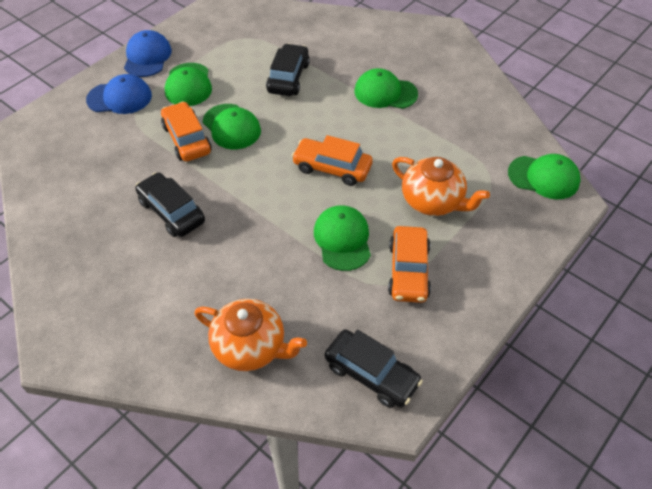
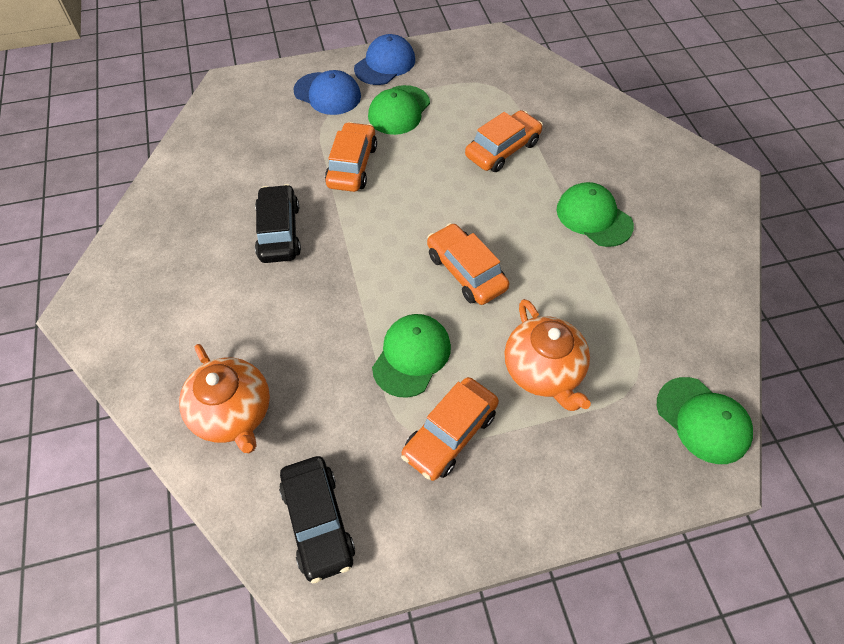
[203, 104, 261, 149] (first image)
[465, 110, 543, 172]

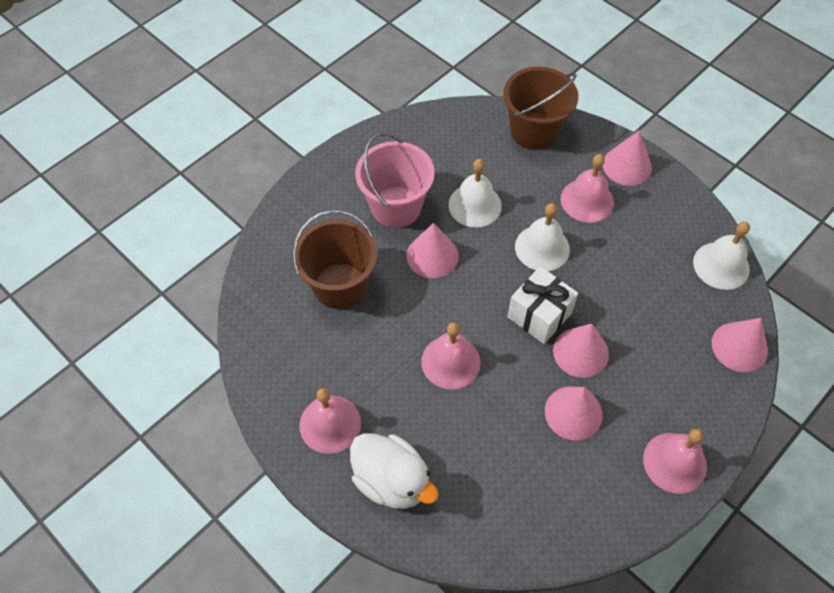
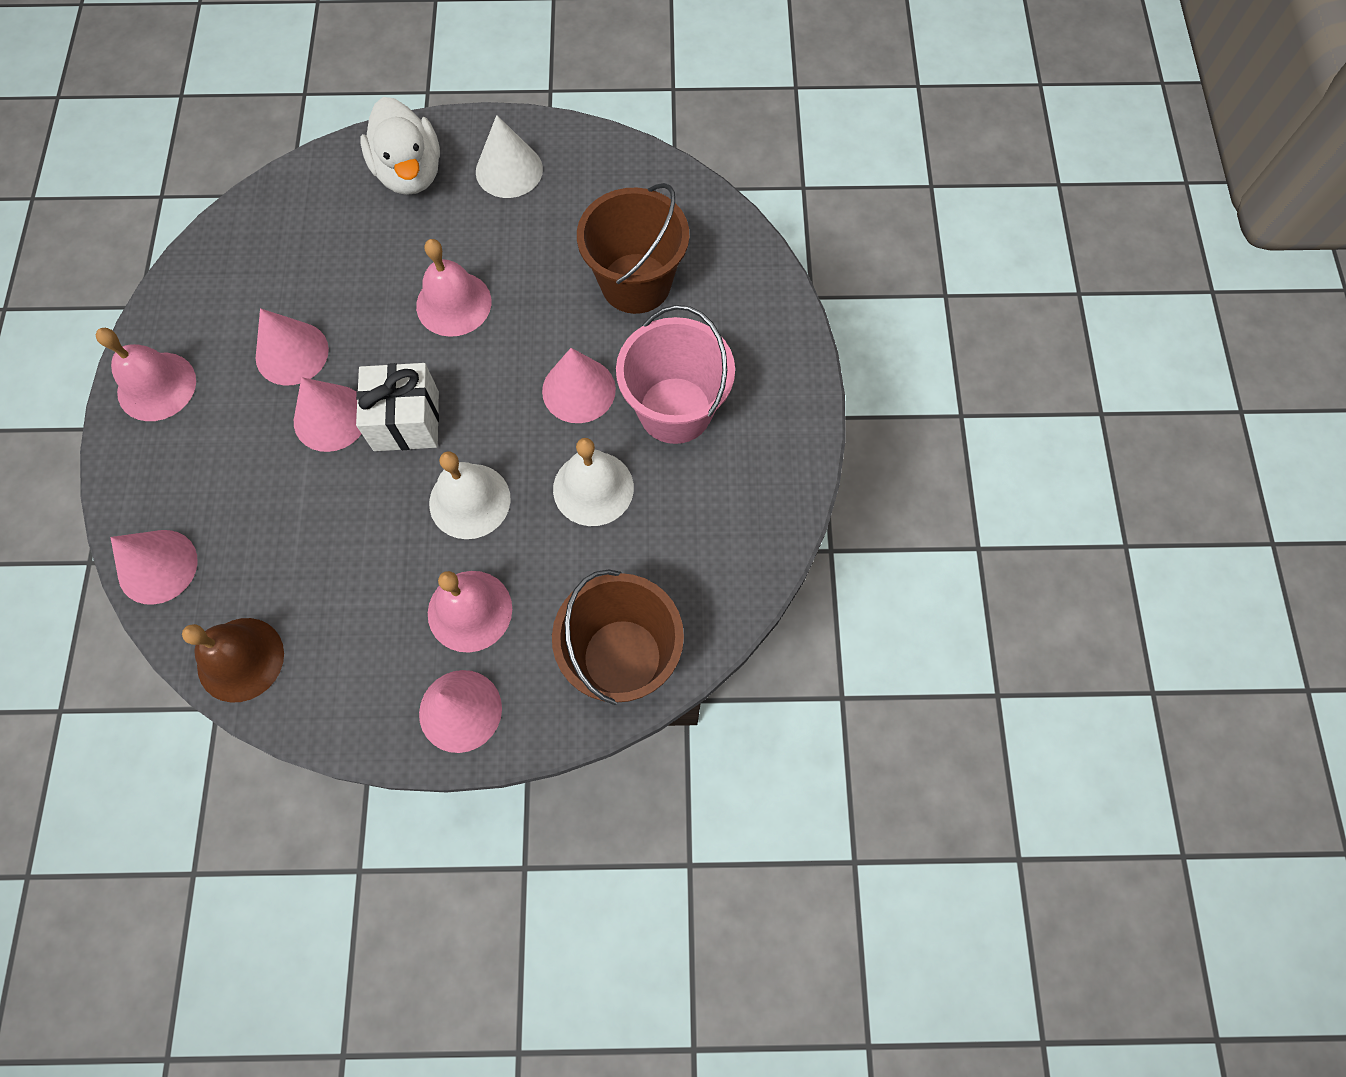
[476, 115, 543, 198]
[360, 97, 440, 195]
[182, 618, 284, 702]

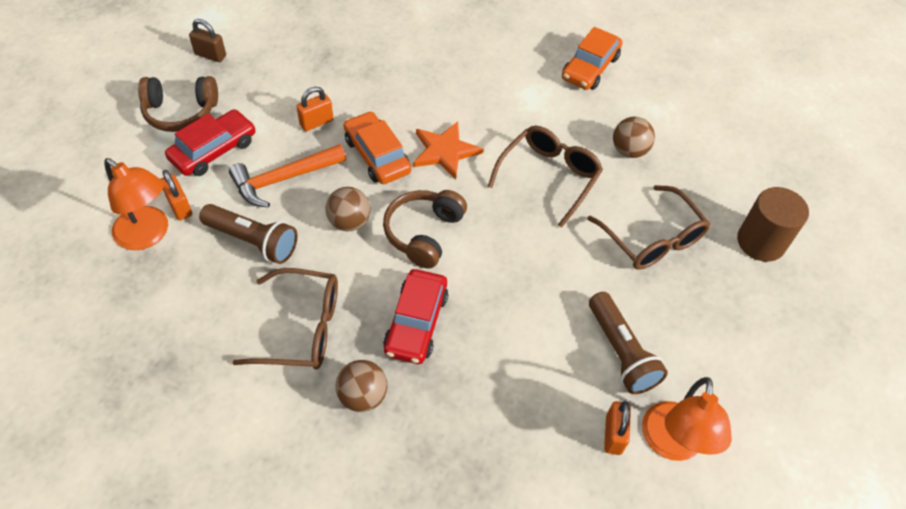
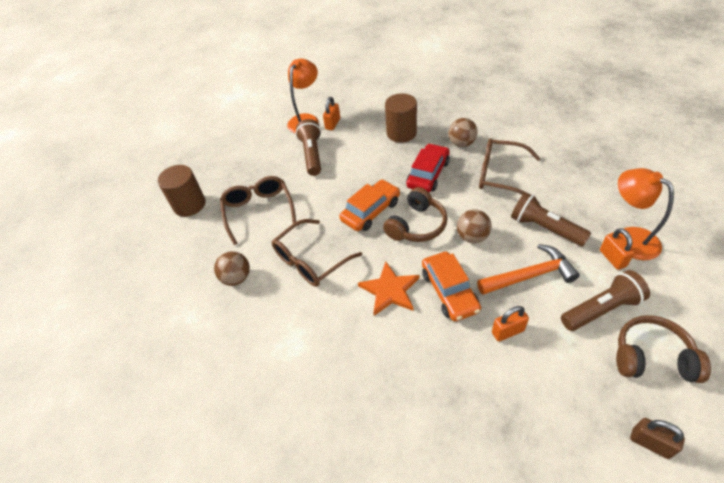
[561, 270, 650, 331]
[339, 180, 400, 231]
[385, 93, 417, 143]

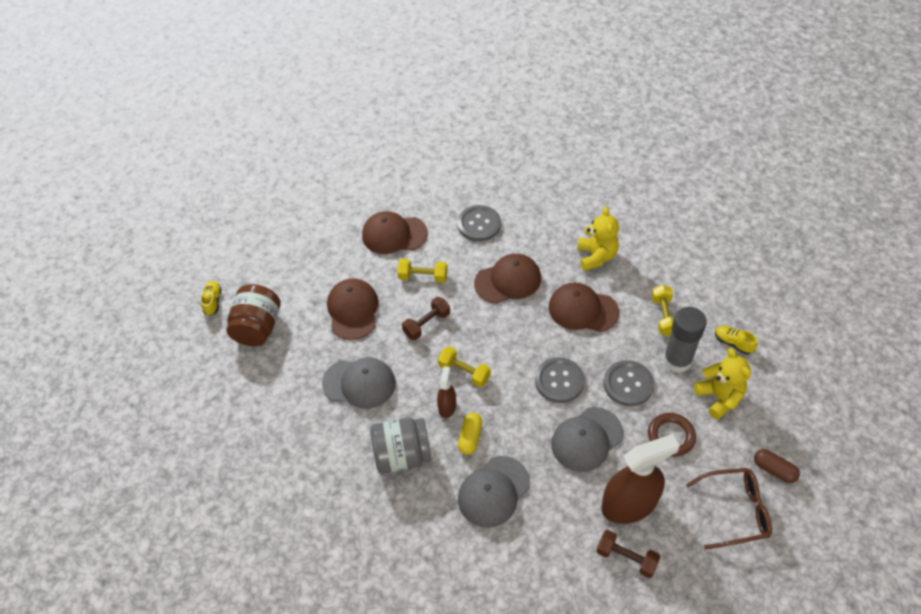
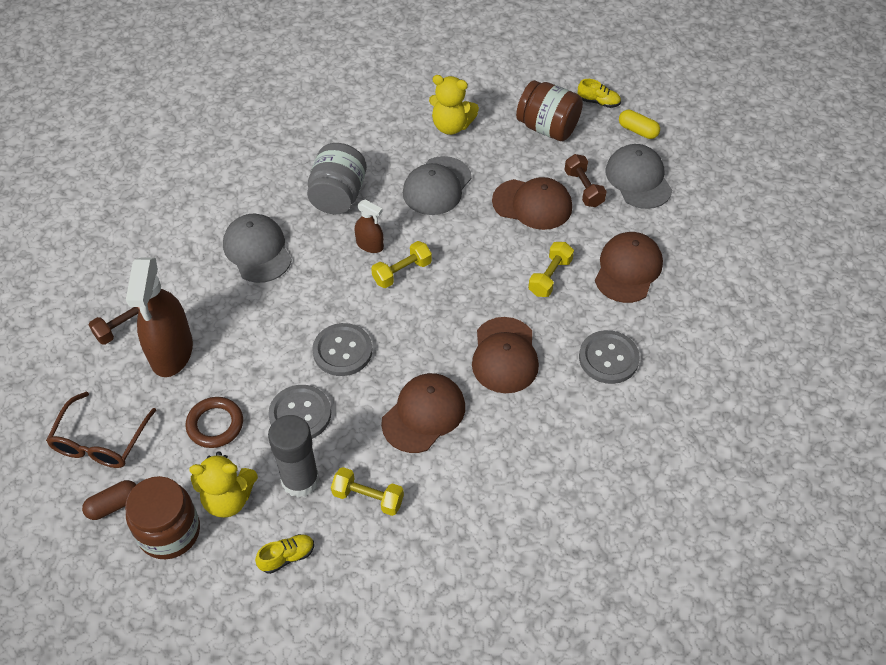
[565, 154, 607, 207]
[619, 110, 660, 139]
[606, 144, 672, 209]
[429, 75, 479, 135]
[125, 476, 200, 559]

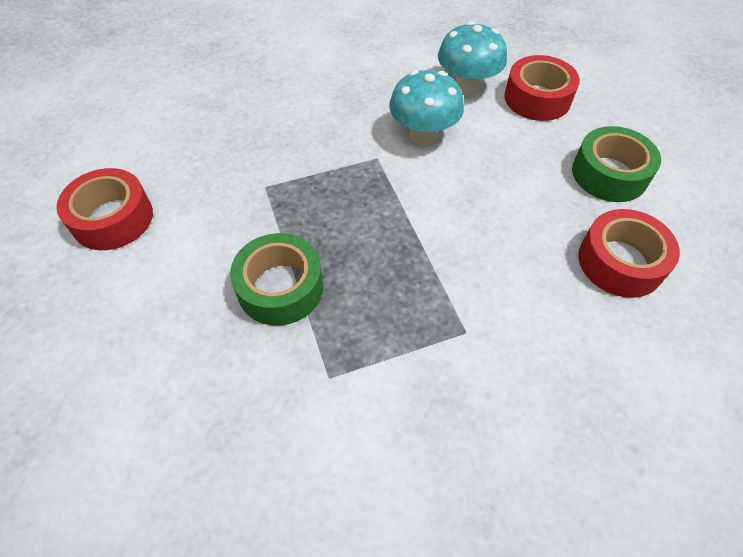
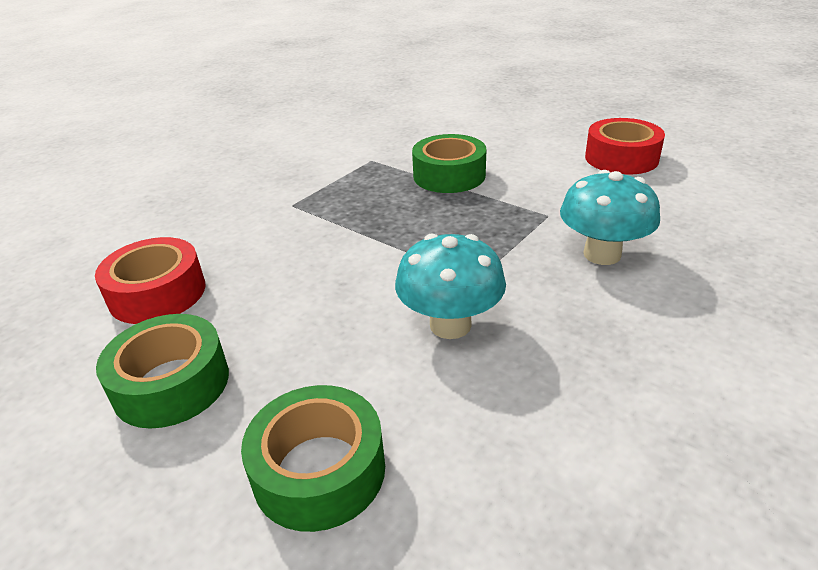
[560, 170, 660, 265]
[241, 385, 385, 532]

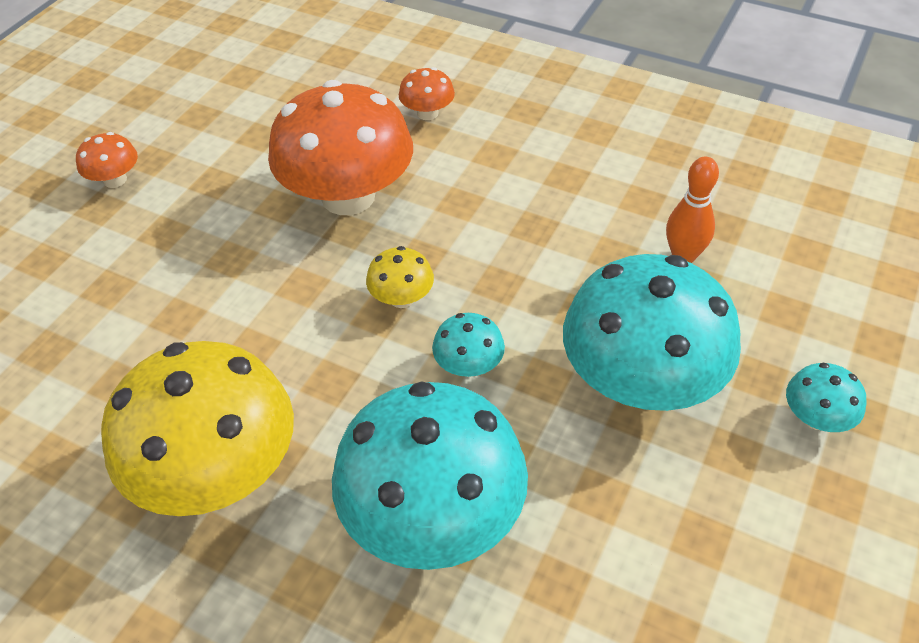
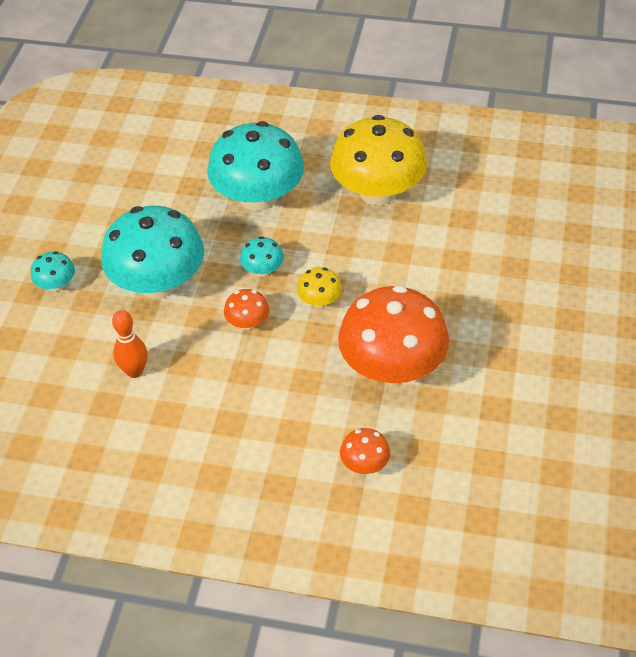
[224, 289, 269, 330]

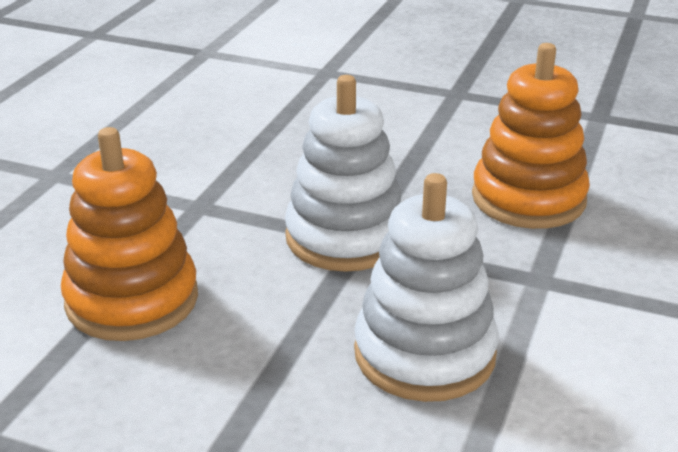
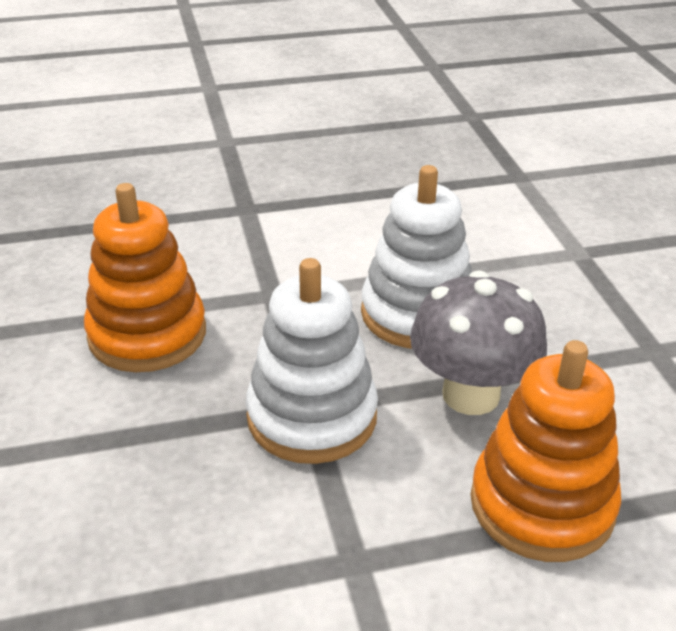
[410, 270, 547, 415]

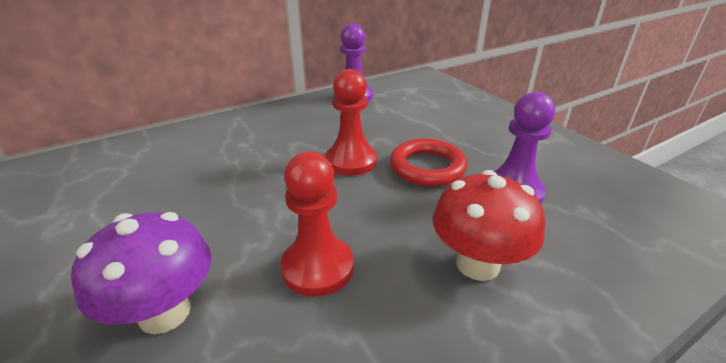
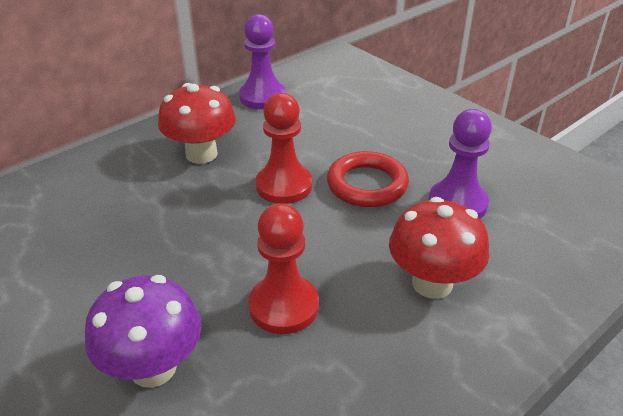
[158, 83, 236, 164]

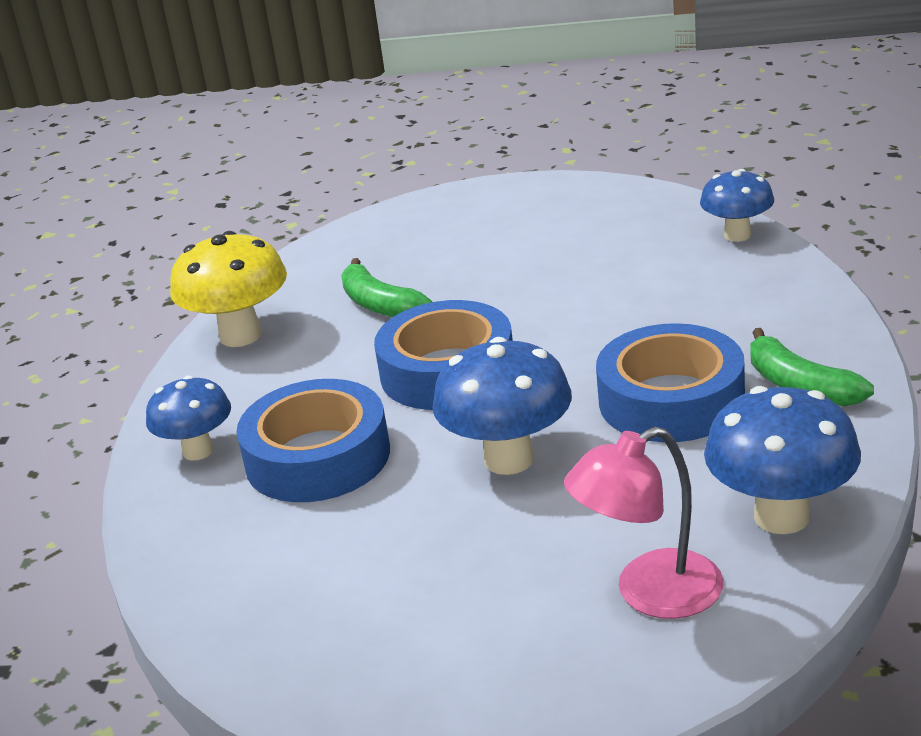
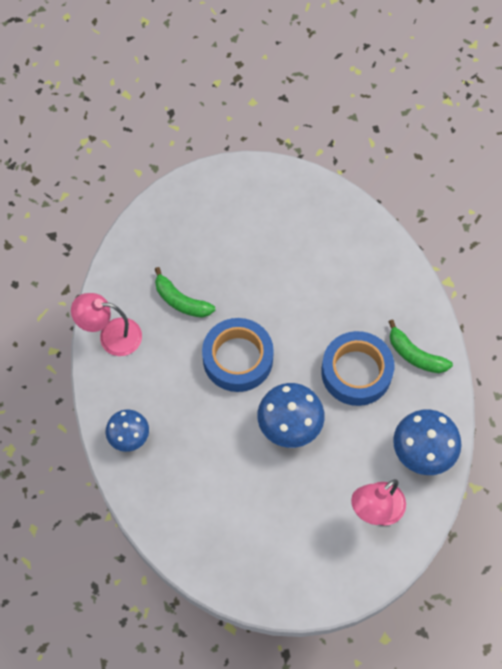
[71, 293, 142, 356]
[236, 379, 390, 502] (first image)
[700, 169, 774, 242] (first image)

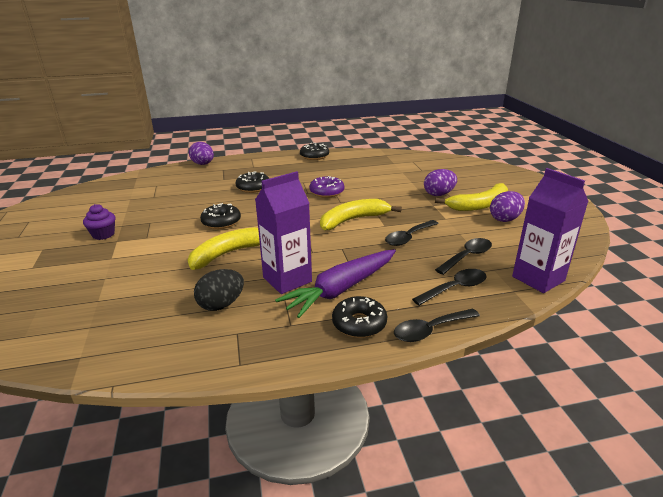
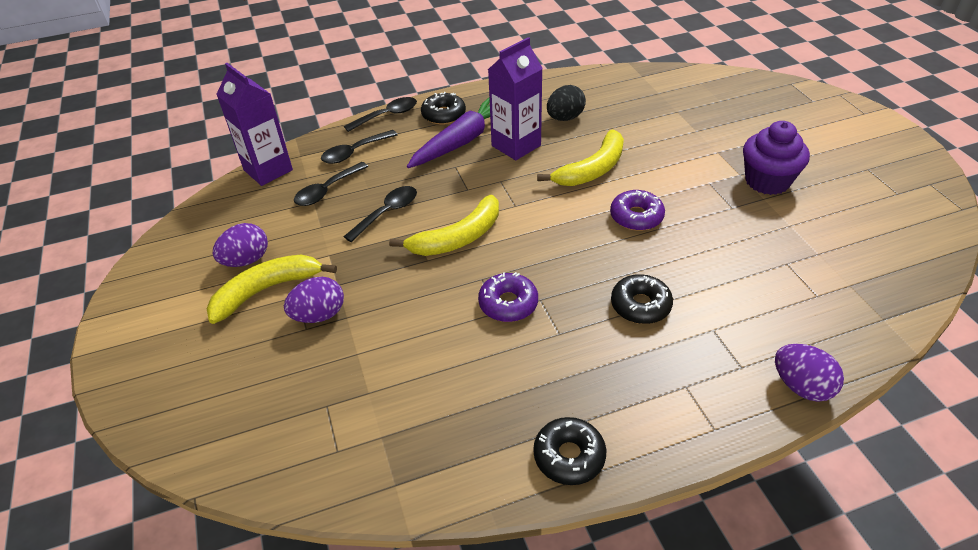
[743, 121, 810, 195]
[610, 190, 665, 231]

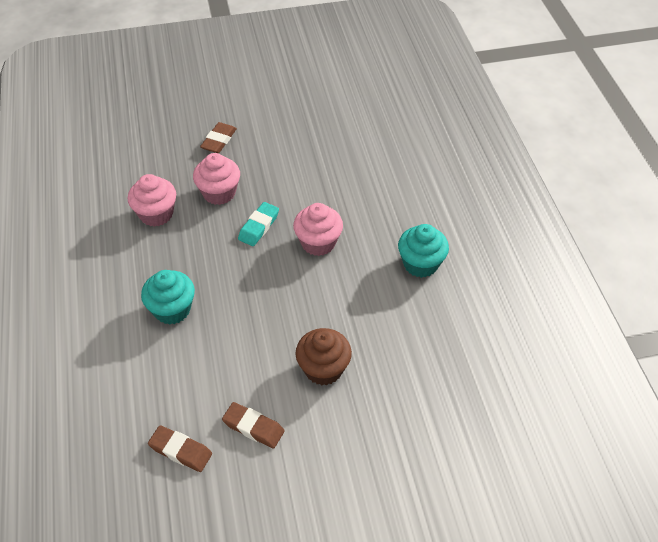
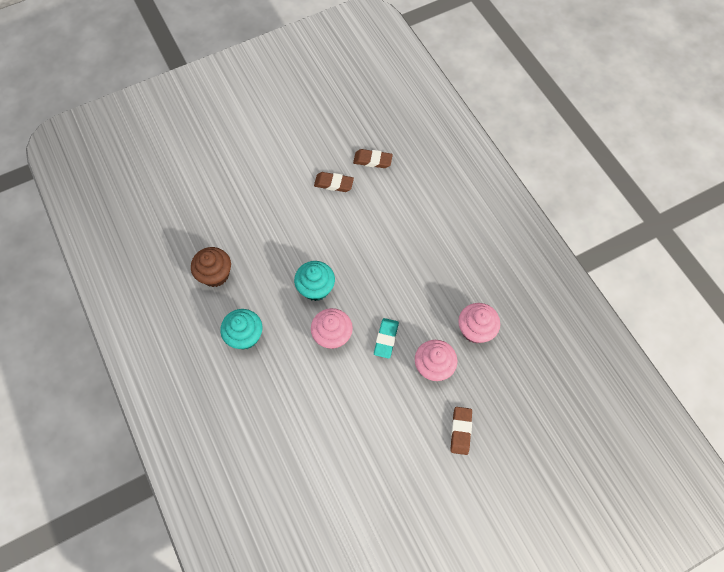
[294, 261, 335, 301]
[191, 247, 231, 287]

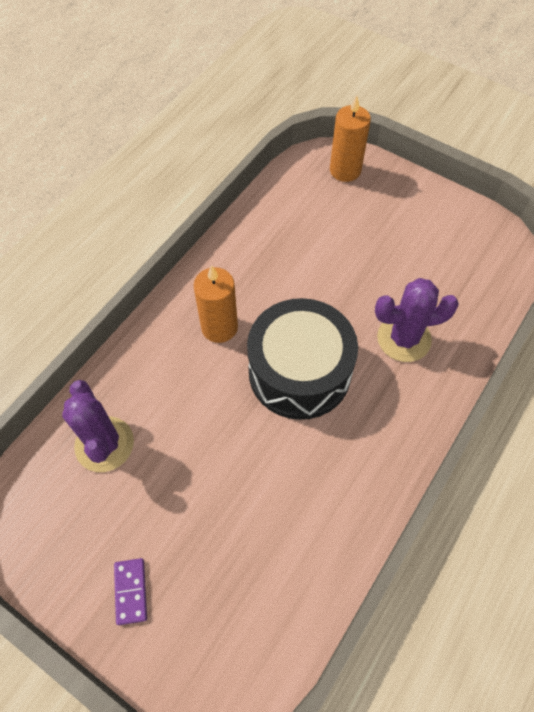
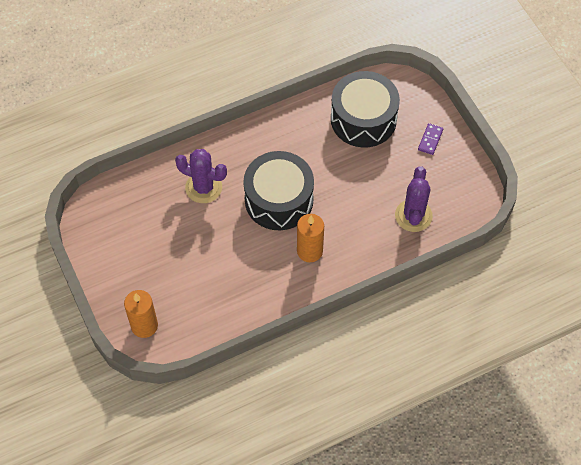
[331, 71, 400, 148]

